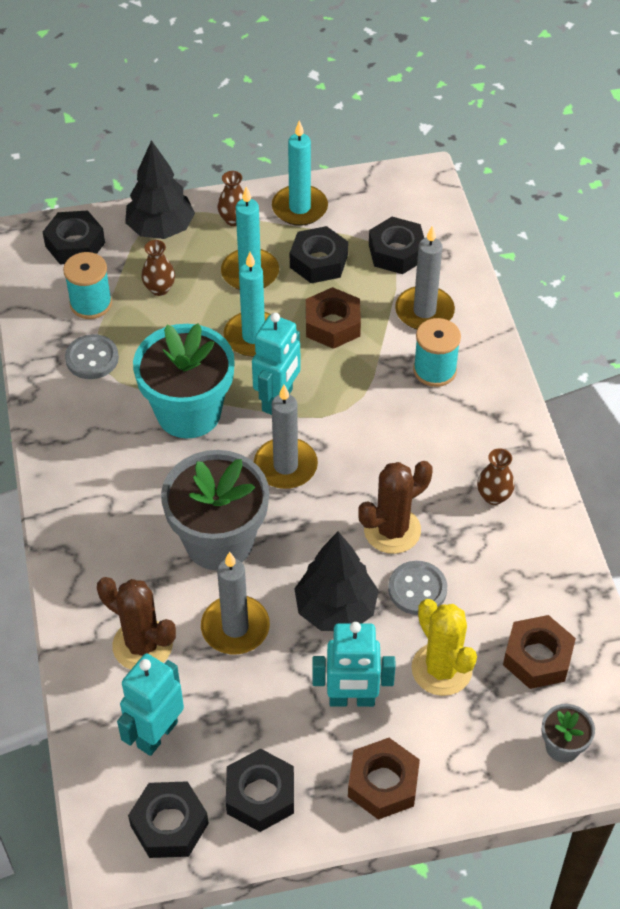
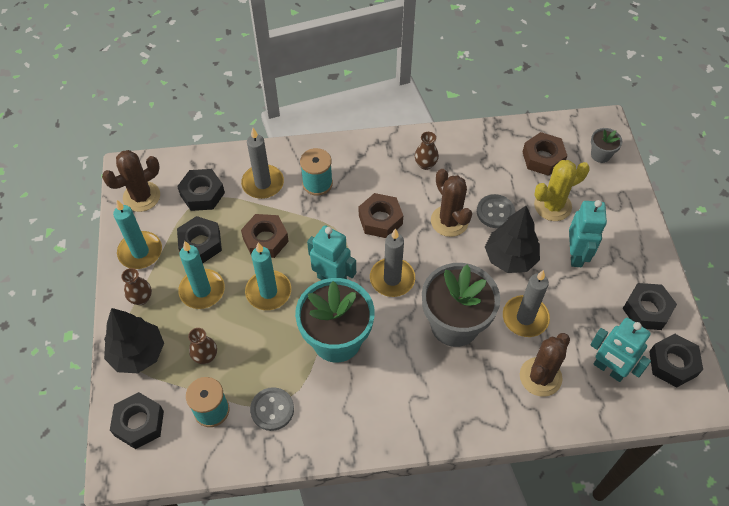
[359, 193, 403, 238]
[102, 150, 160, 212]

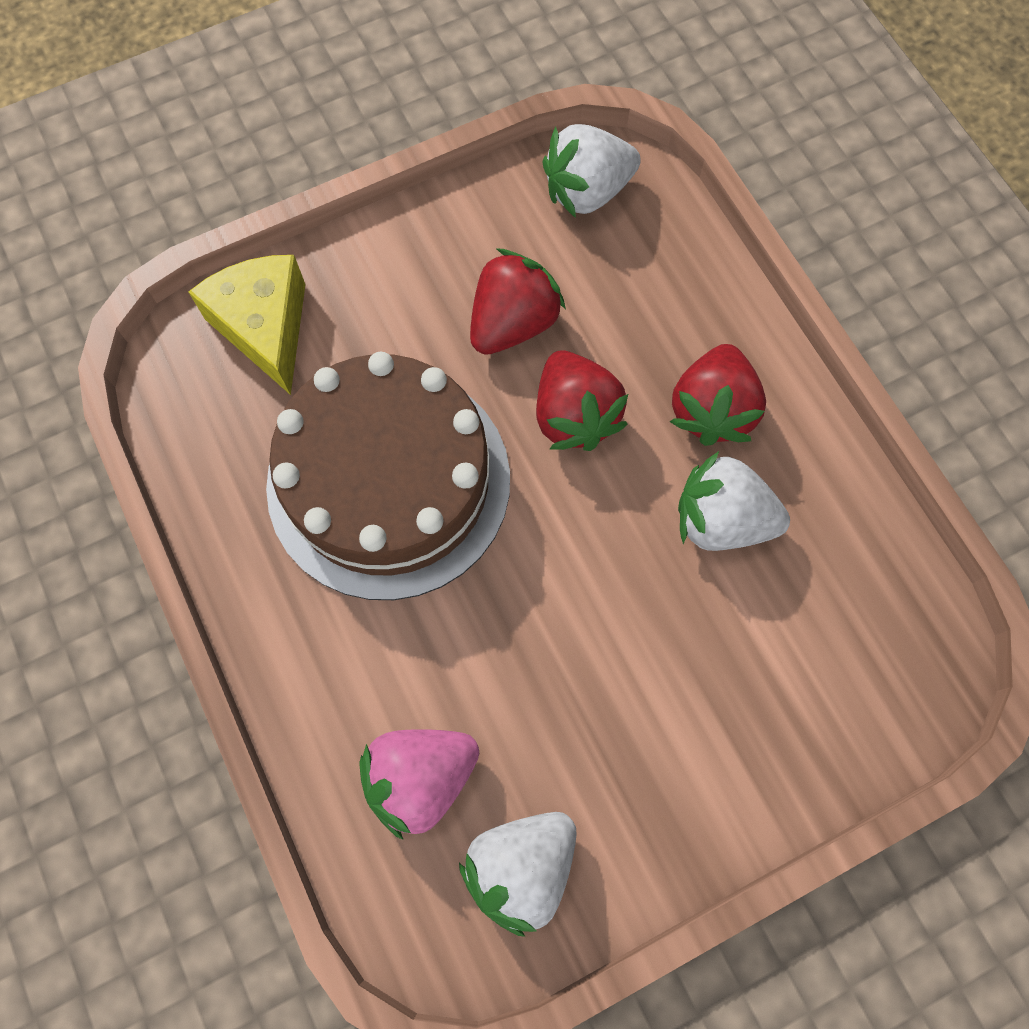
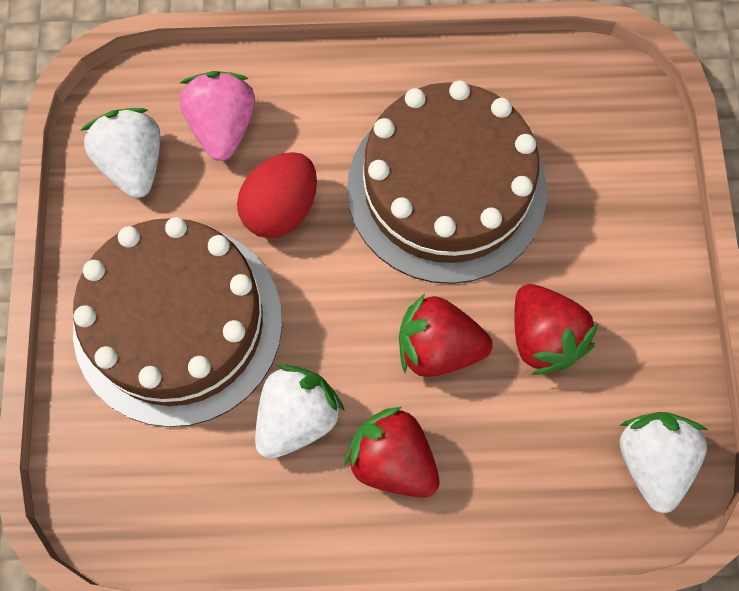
[188, 255, 305, 395] (first image)
[73, 217, 282, 427]
[237, 152, 317, 239]

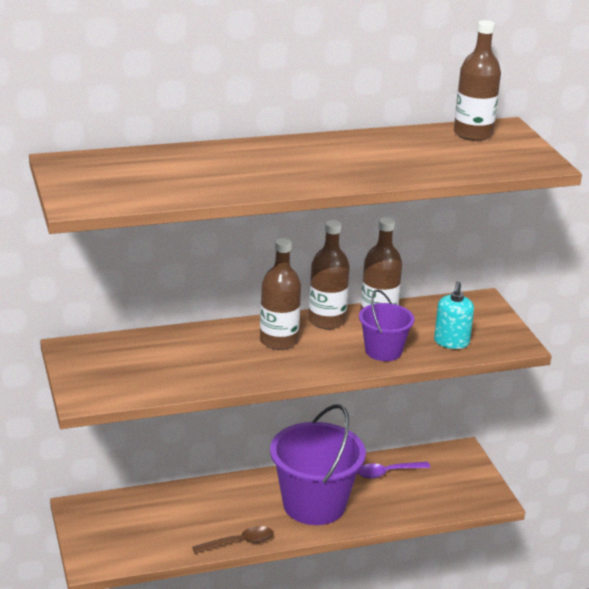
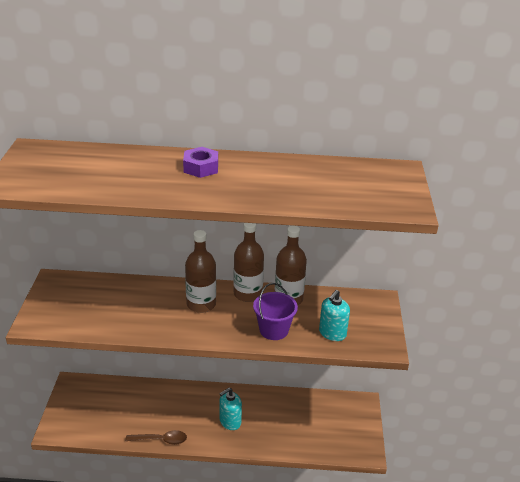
[219, 388, 242, 430]
[357, 462, 430, 479] (first image)
[454, 20, 501, 141] (first image)
[183, 147, 218, 178]

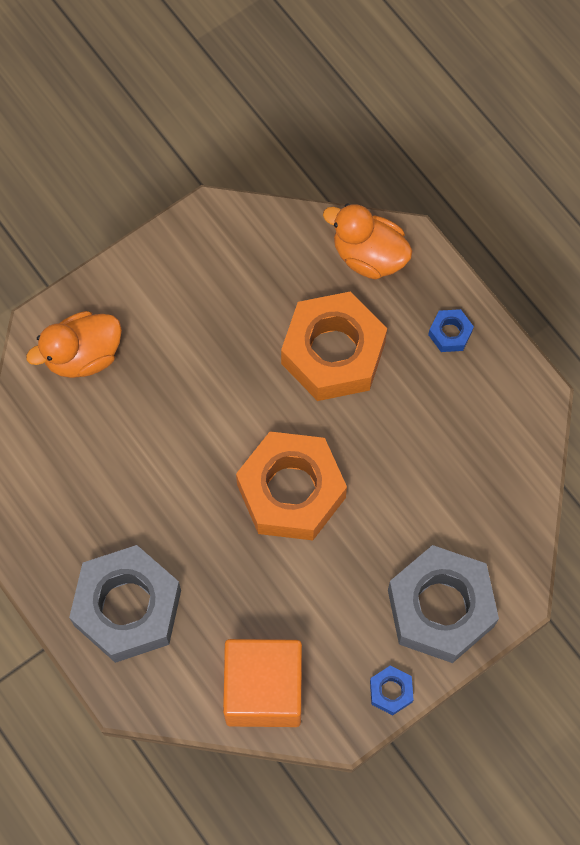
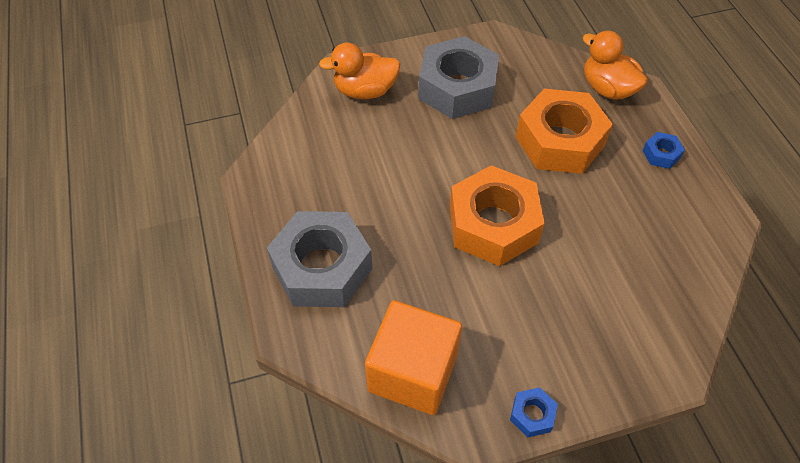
[418, 36, 499, 119]

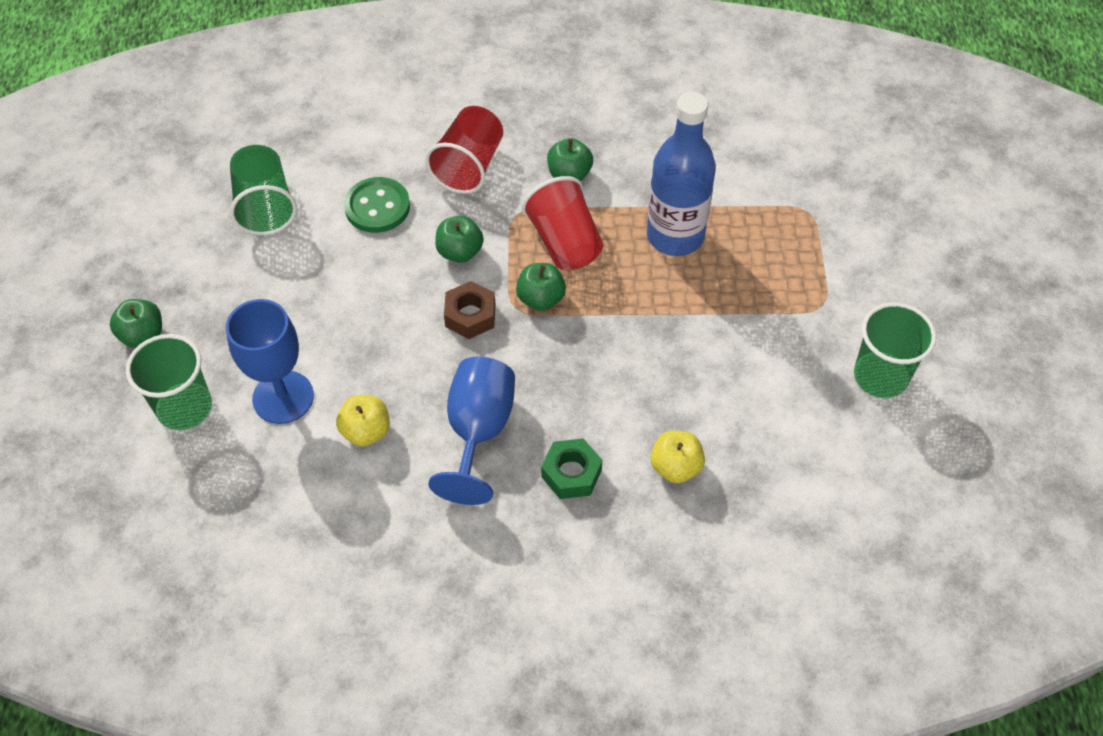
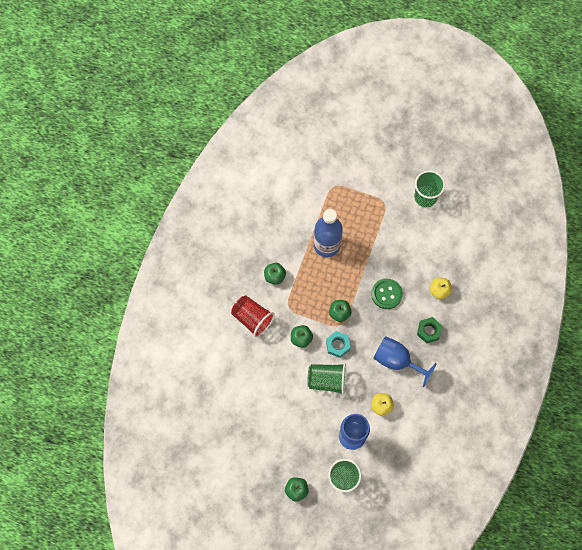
[307, 363, 346, 395]
[371, 279, 403, 309]
[326, 331, 350, 358]
[522, 176, 603, 270] (first image)

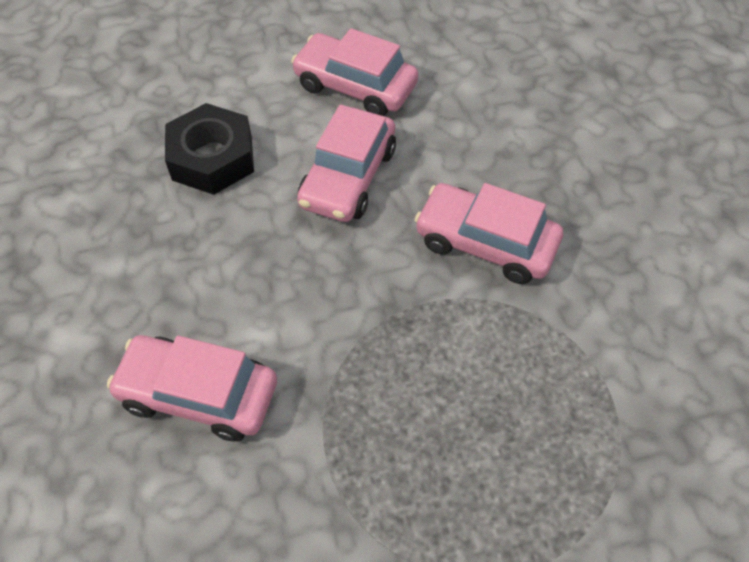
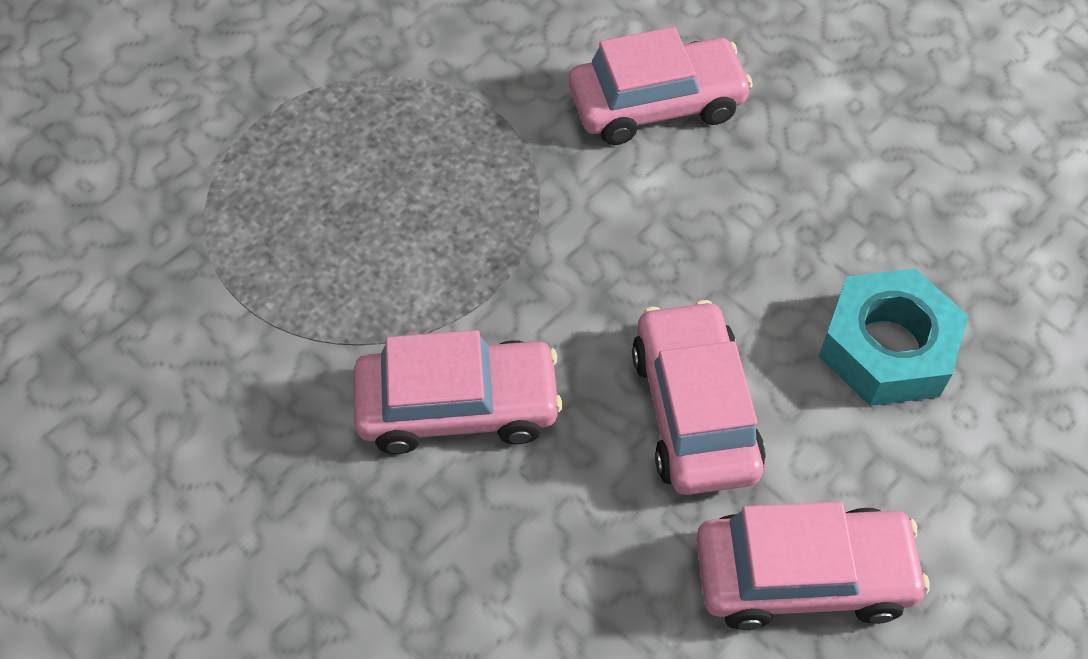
[819, 269, 968, 406]

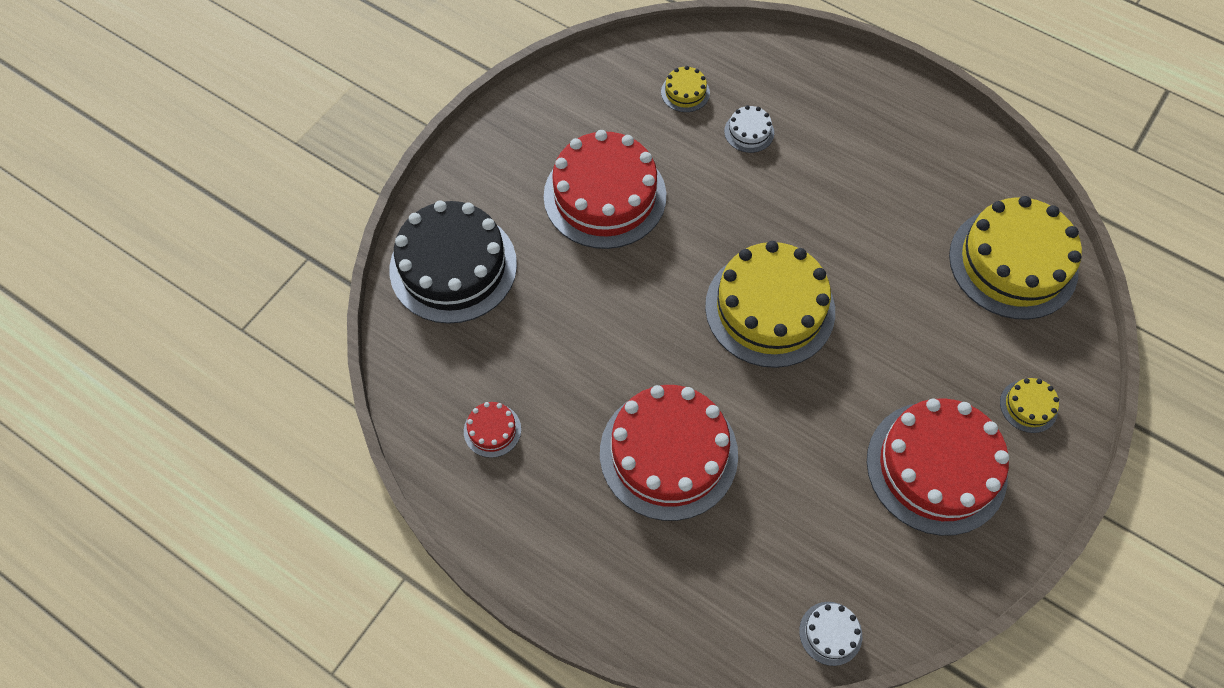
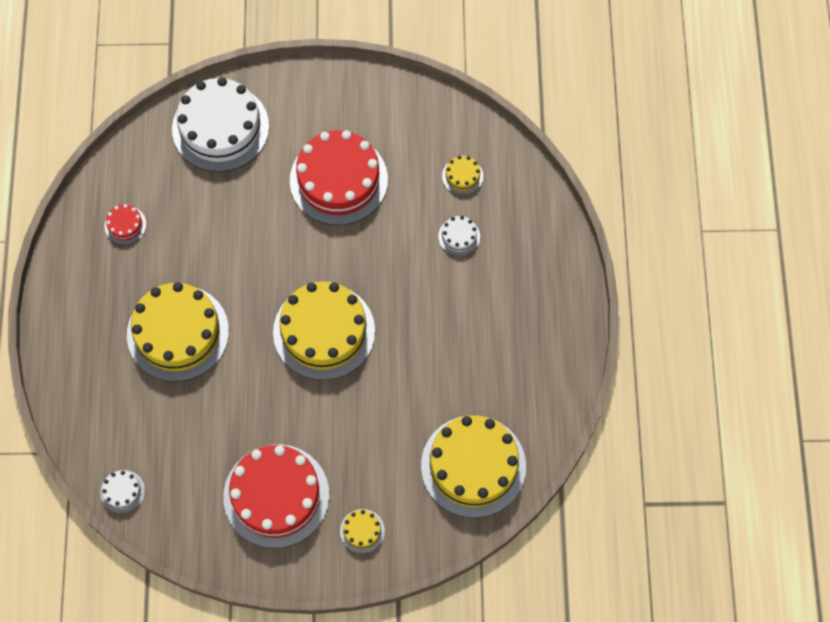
[172, 77, 269, 172]
[127, 282, 229, 382]

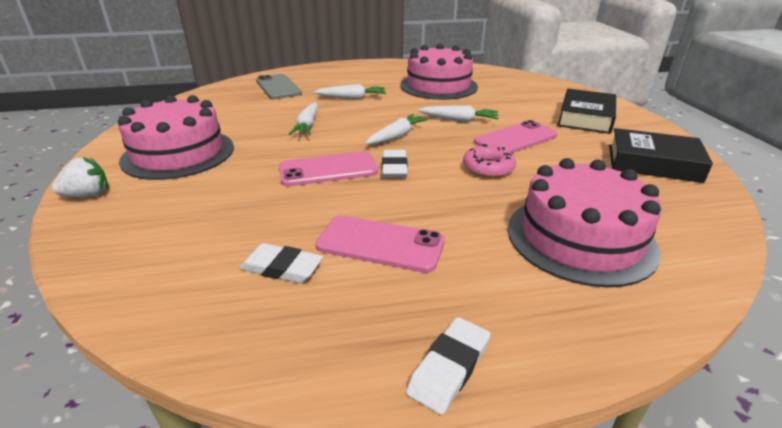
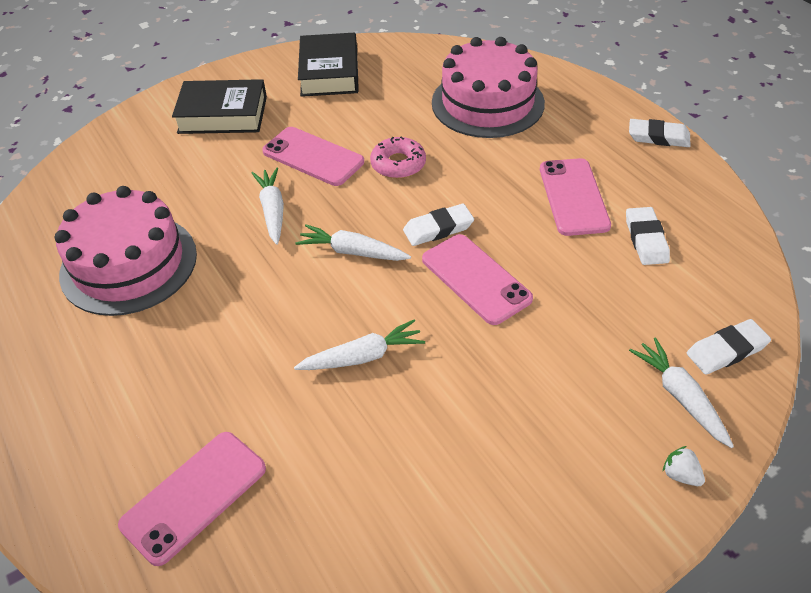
[663, 446, 705, 486]
[118, 95, 234, 180] (first image)
[118, 432, 266, 566]
[629, 337, 734, 448]
[687, 319, 771, 375]

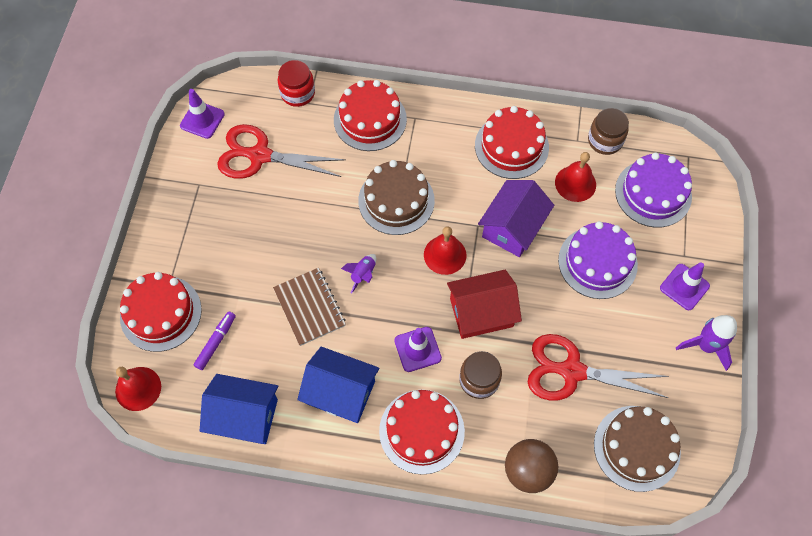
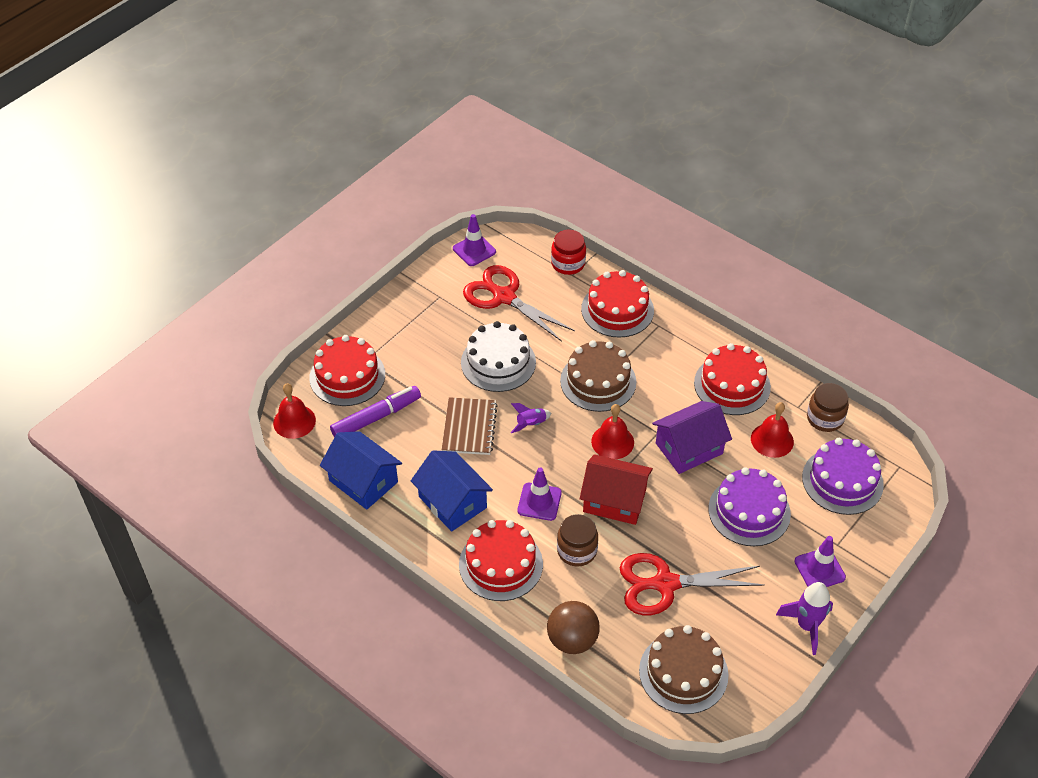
[330, 386, 421, 437]
[620, 553, 765, 615]
[461, 321, 536, 392]

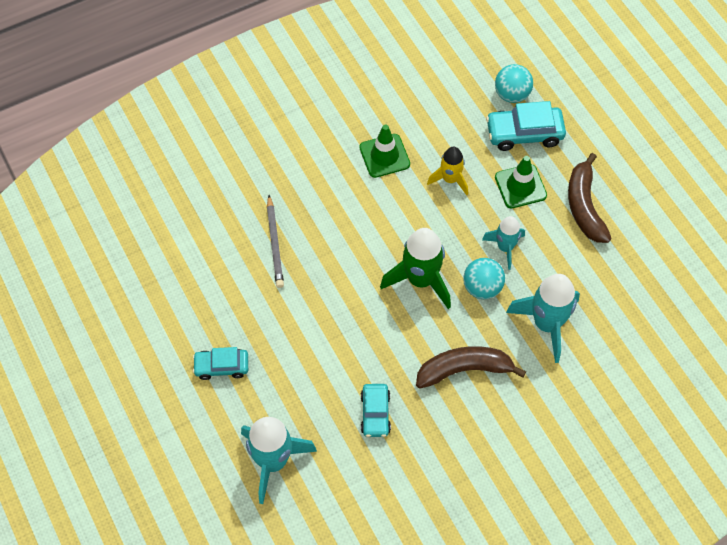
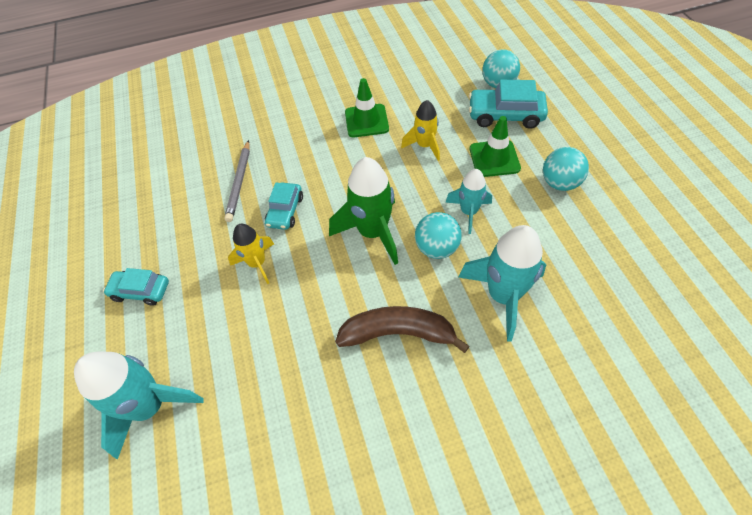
[265, 183, 303, 230]
[543, 147, 589, 191]
[228, 224, 274, 284]

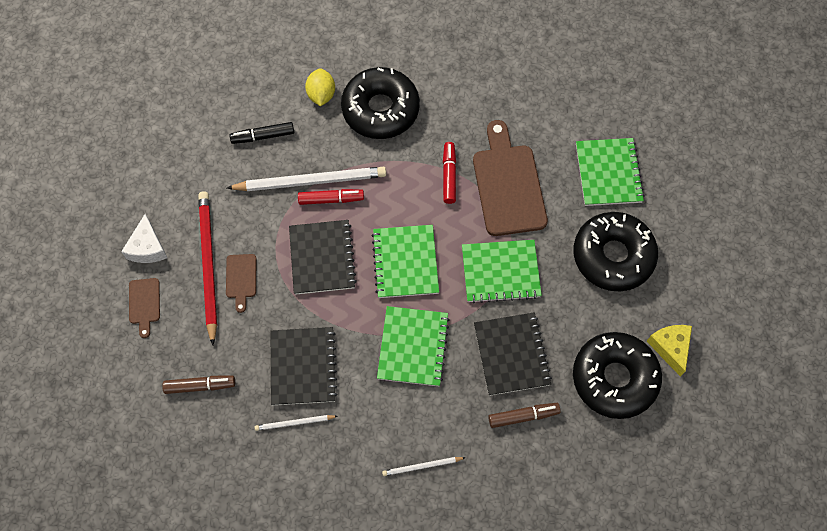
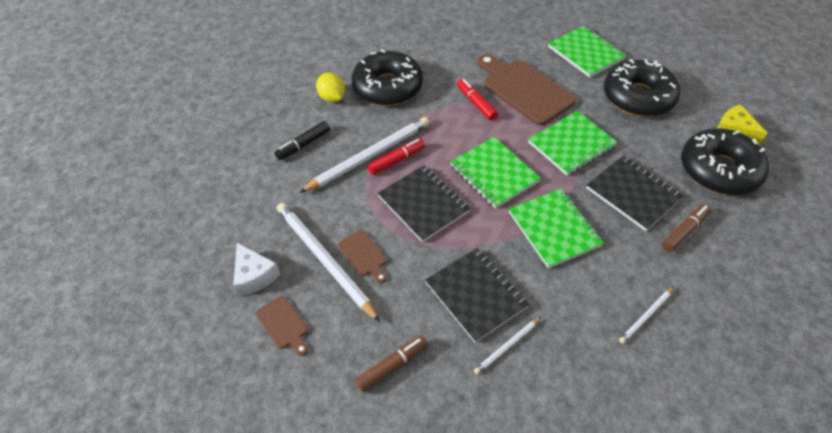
[277, 203, 380, 322]

